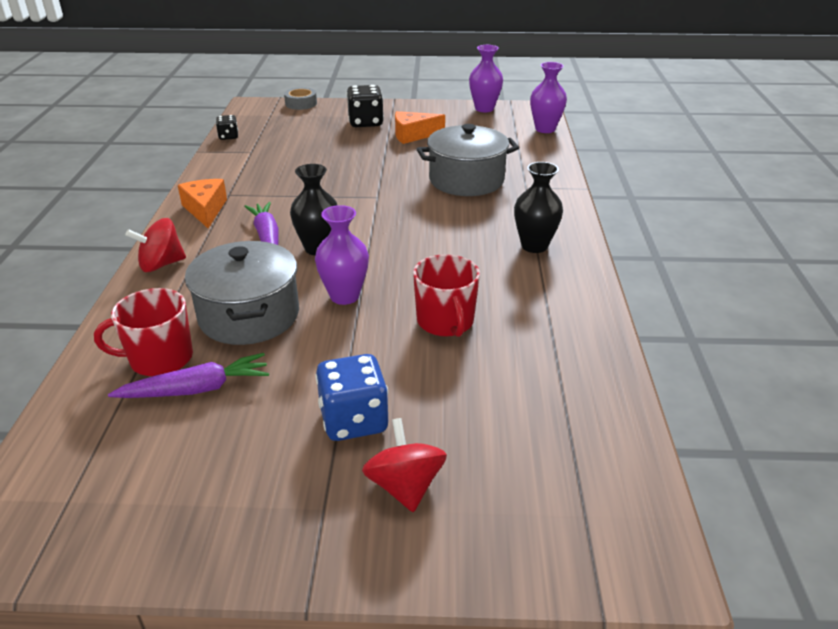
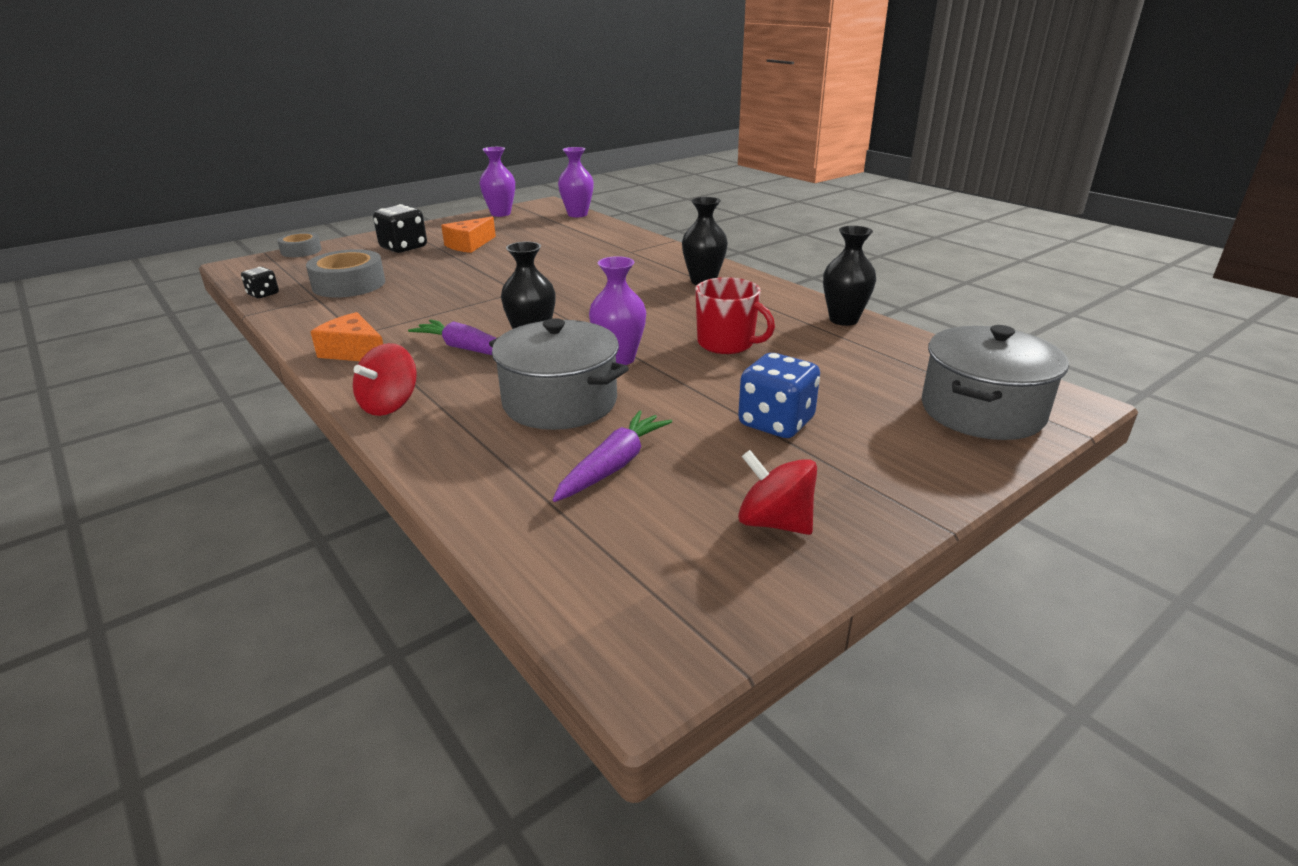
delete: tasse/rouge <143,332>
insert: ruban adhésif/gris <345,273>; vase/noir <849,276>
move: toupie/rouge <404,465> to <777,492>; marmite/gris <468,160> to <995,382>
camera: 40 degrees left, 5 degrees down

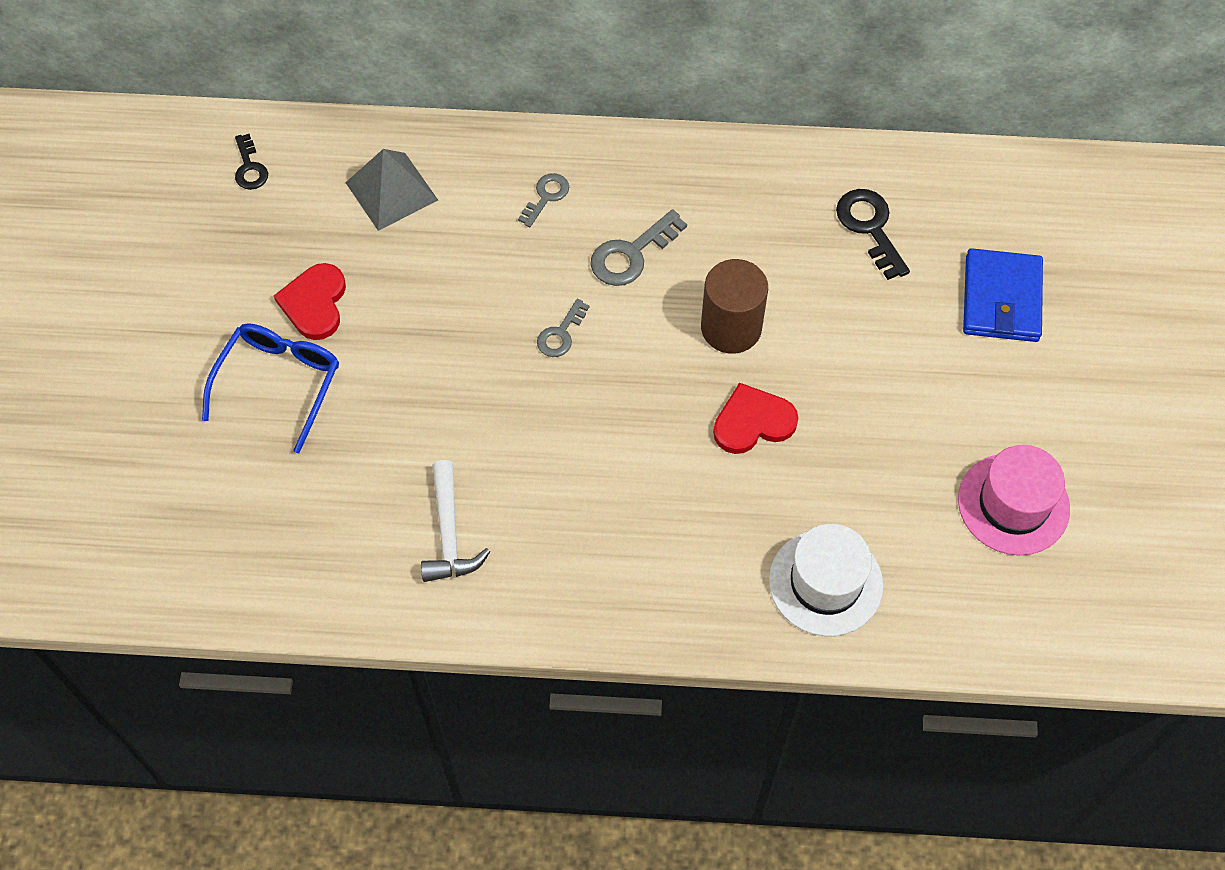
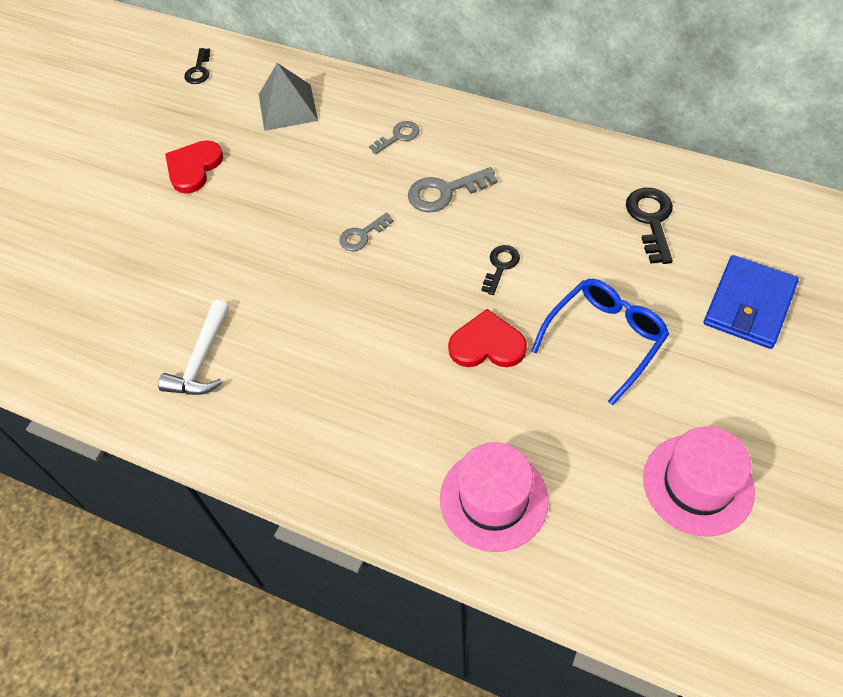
move: lunettes/bleu <270,388> to <600,342>
replace: cylindre/marron <734,306> to clé/noir <500,270>
recolor: chapeau/blanc <826,580> to chapeau/rose <494,497>
camera: 25 degrees right, 5 degrees down

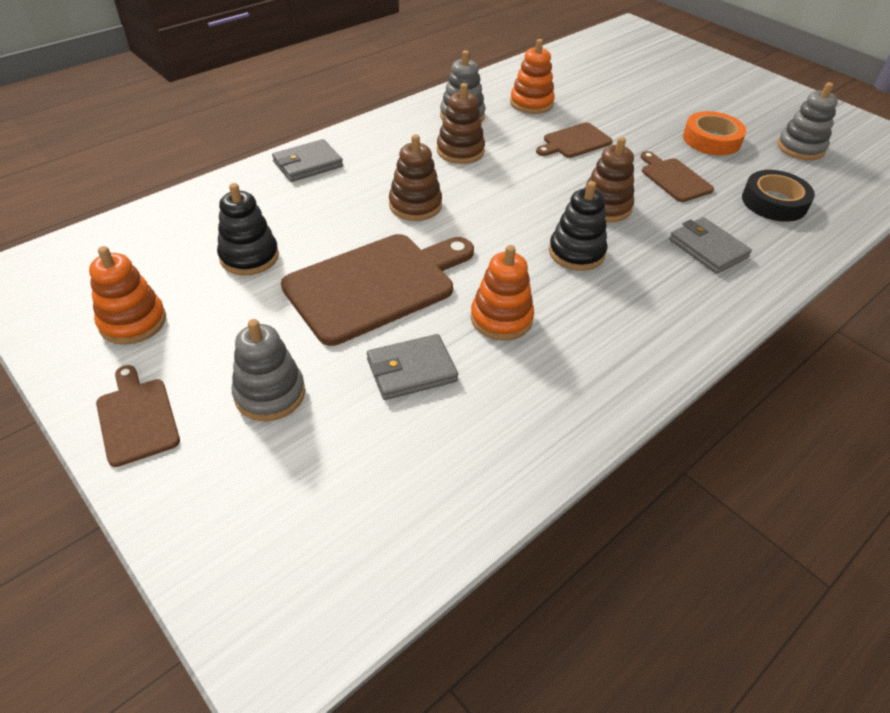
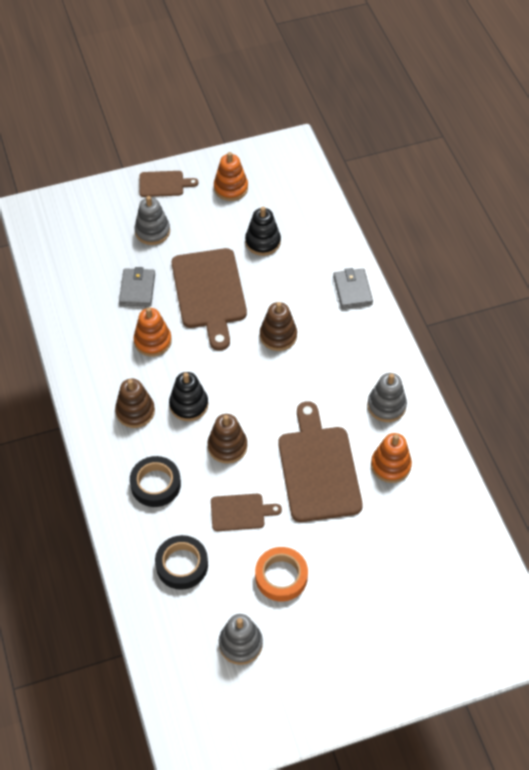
move: jouet à empiler/marron <461,123> to <135,403>
replace: portefeuille/gris <710,245> to ruban adhésif/noir <155,481>
resize: planche à découper/marron <574,140> = <320,461> x1.93
camera: 115 degrees right, 10 degrees up

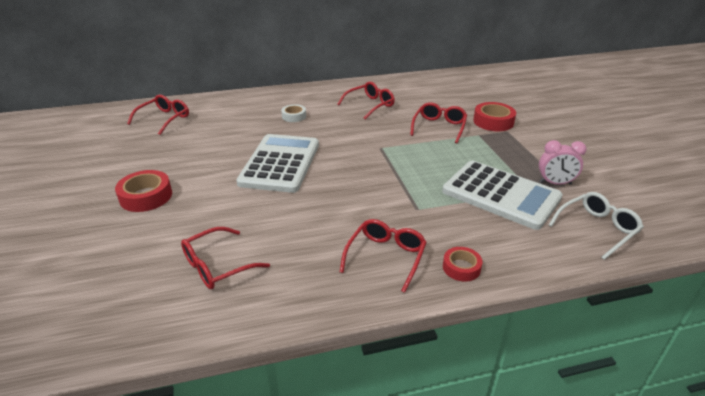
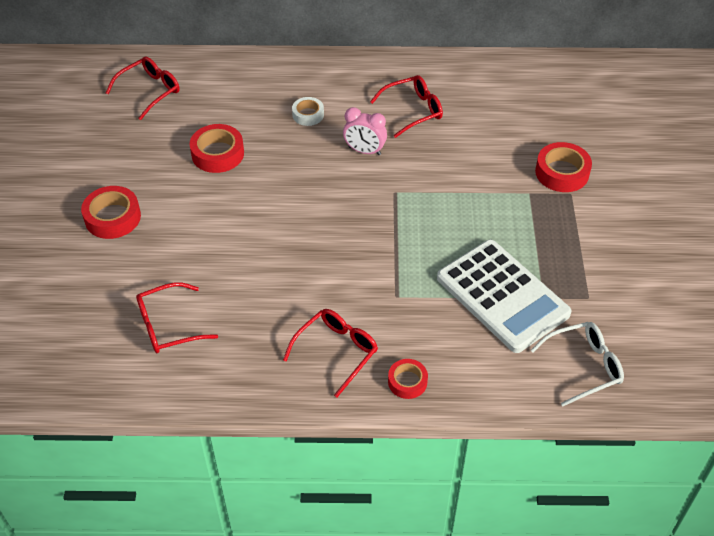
delete: calculatrice/blanc <277,163>; lunettes/rouge <438,123>
insert: ruban adhésif/rouge <217,148>
move: réveil/rose <563,162> to <365,131>
camera: 15 degrees right, 15 degrees up

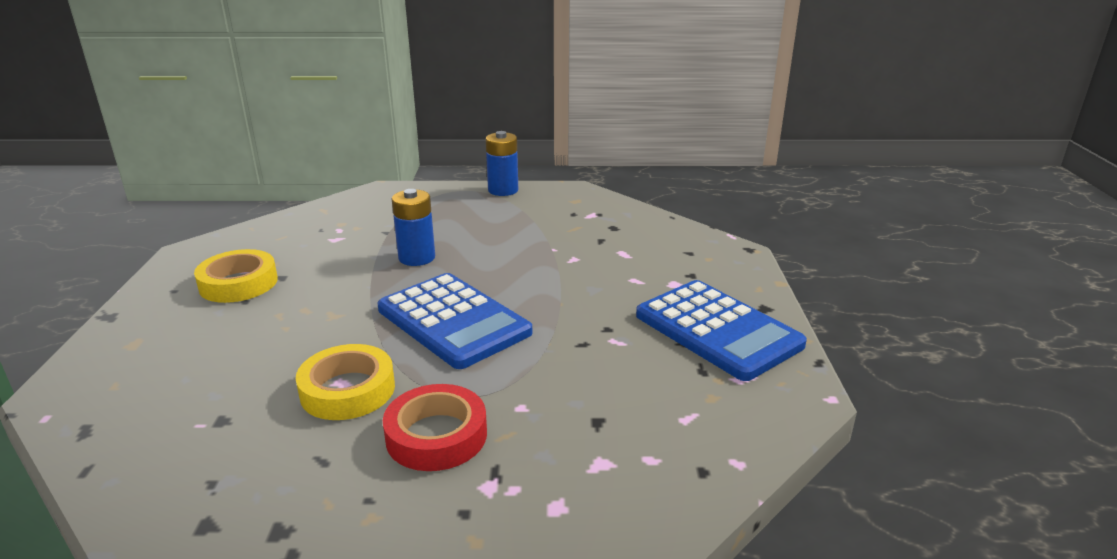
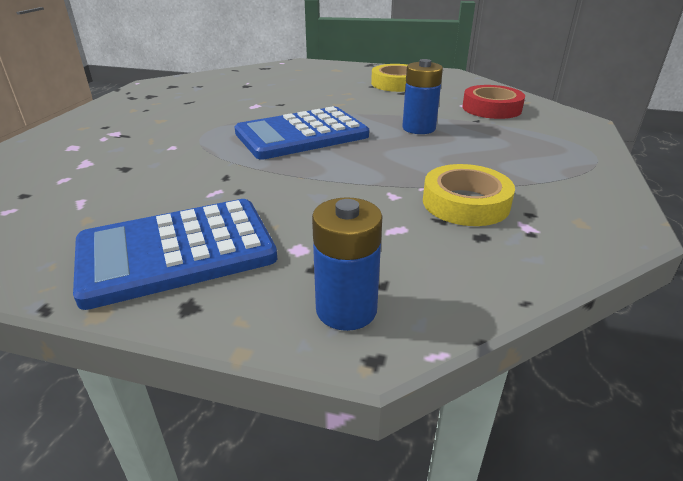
move: ruban adhésif/jaune <345,382> to <469,195>; ruban adhésif/rouge <435,427> to <494,102>; pile/bleu <502,163> to <347,264>
camera: 105 degrees right, 5 degrees up

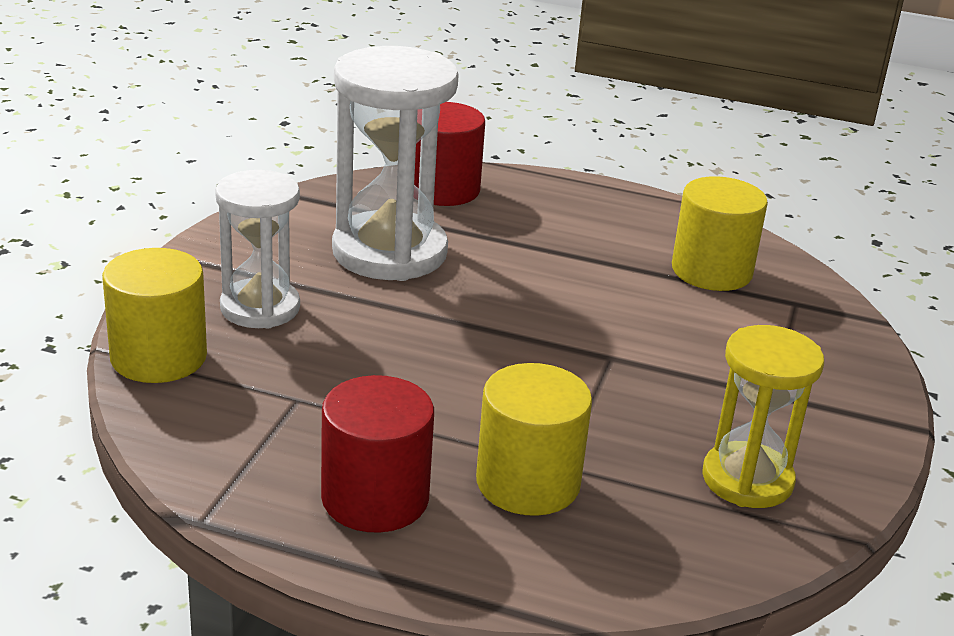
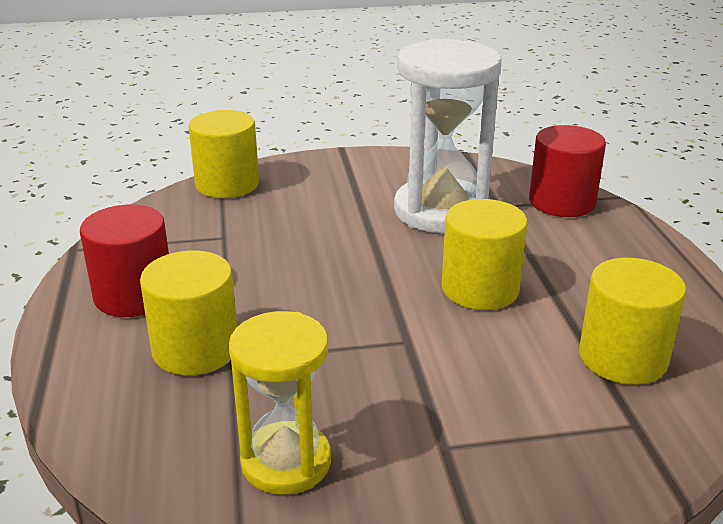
delete: sablier/blanc <257,249>
insert: cylindre/jaune <485,254>
camera: 65 degrees right, 0 degrees up

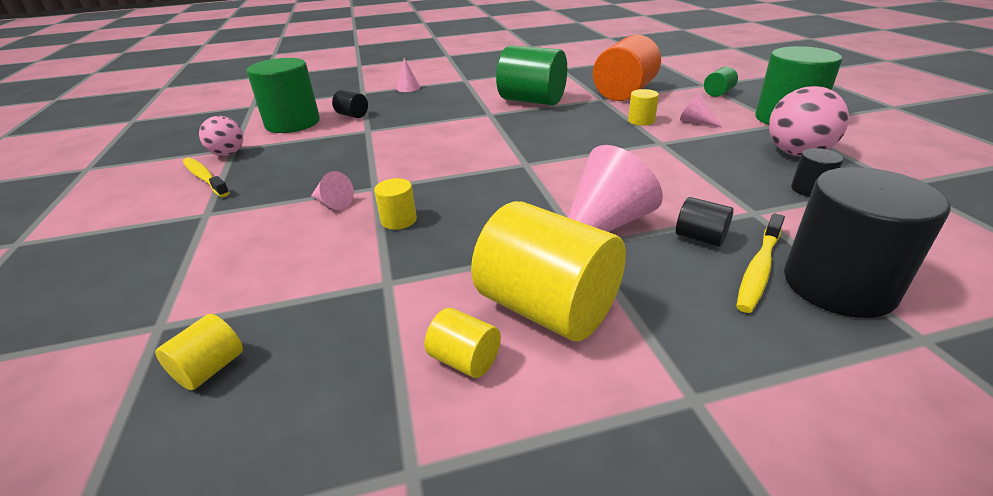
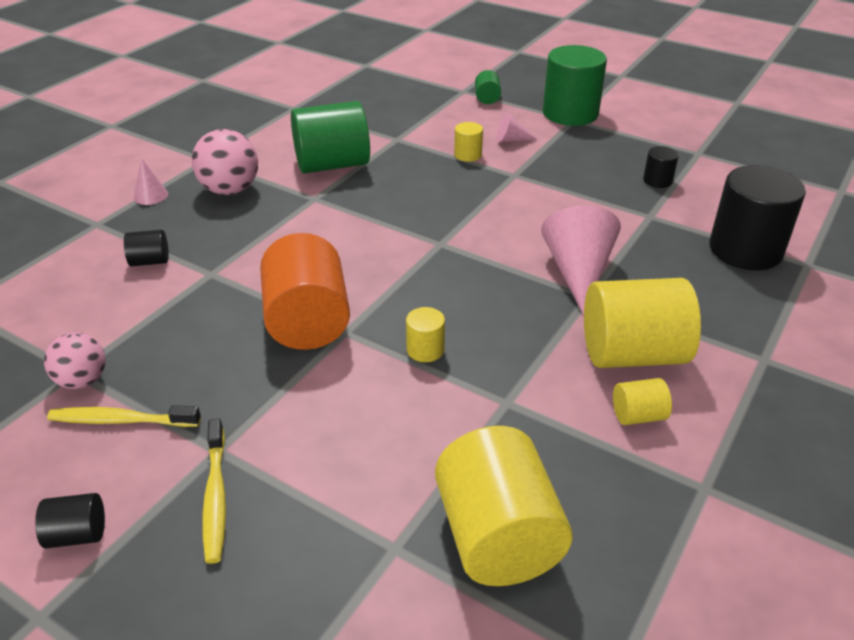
delete: cylindre/vert <283,95>; cône/rose <332,190>
move: cylindre/orange <627,68> to <305,291>; cylindre/noir <705,222> to <70,521>; brosse à dents/jaune <760,263> to <214,491>; balle/rose <809,121> to <225,162>
resize: cylindre/jaune <199,352> = <504,506> x2.19
camera: 45 degrees left, 5 degrees up

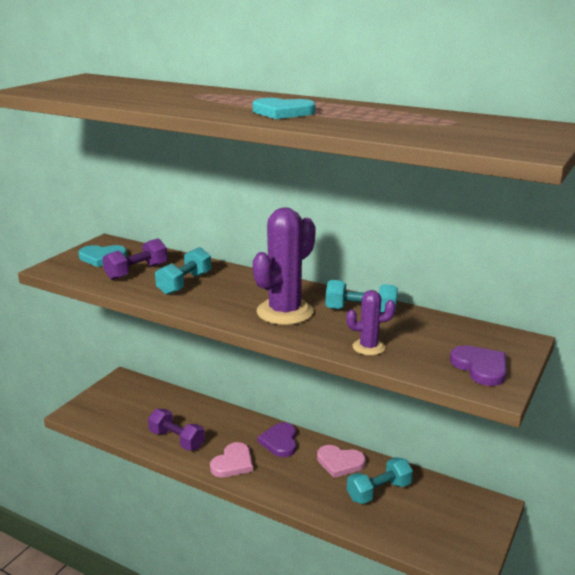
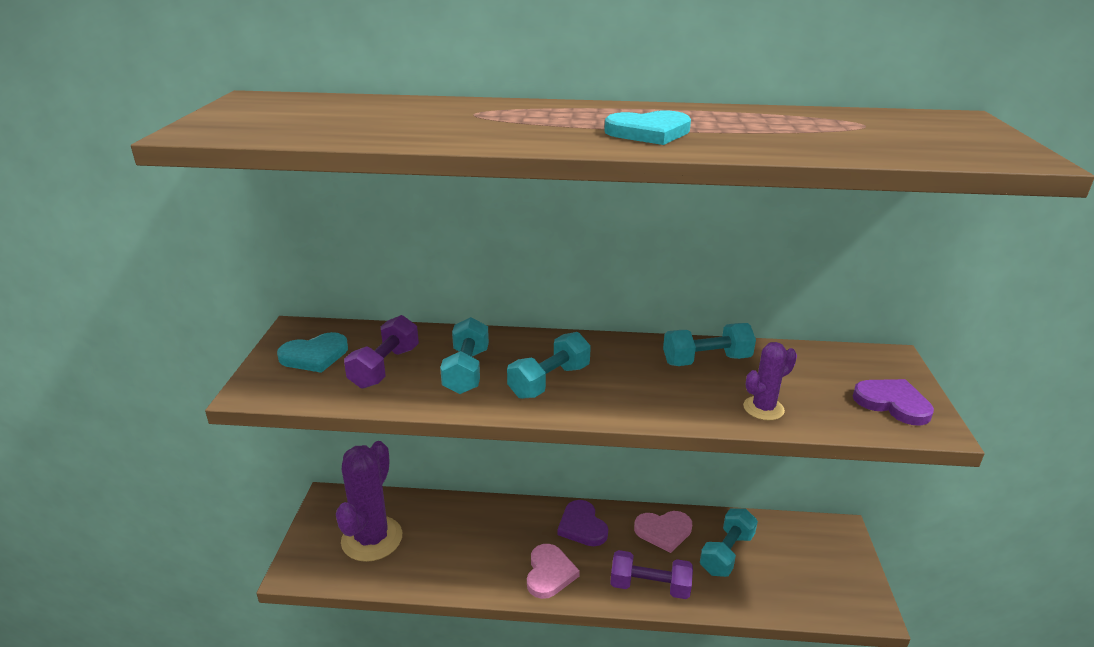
insert: haltère/turquoise <549,365>
move: haltère/violet <176,430> to <651,574>; cactus/violet <284,266> to <369,501>
camera: 25 degrees left, 5 degrees up

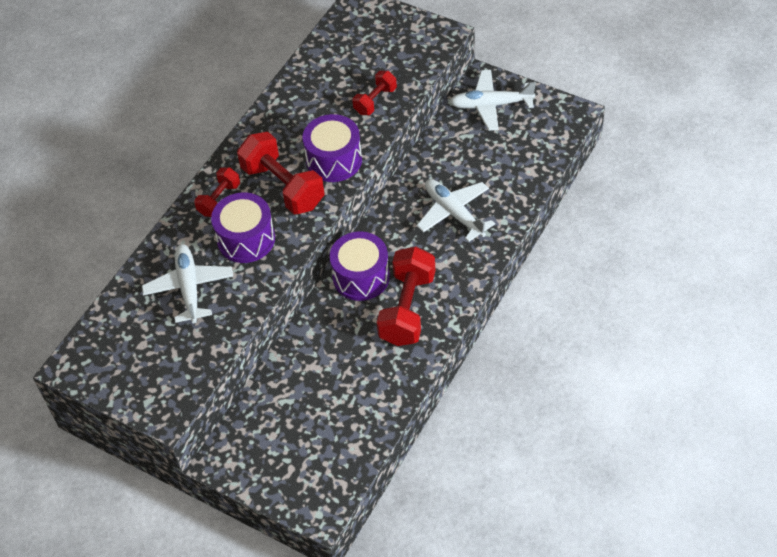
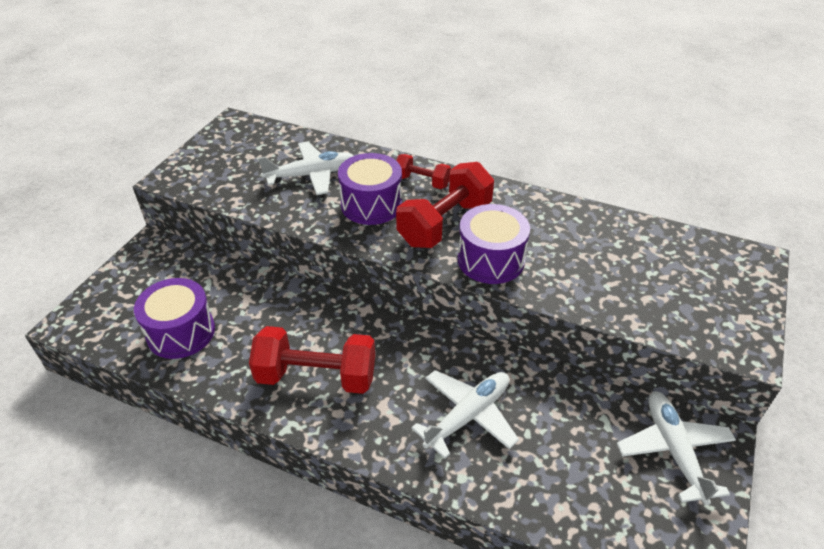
delete: haltère/rouge <374,93>
move: tambour/violet <360,266> to <174,318>
camera: 80 degrees right, 10 degrees down

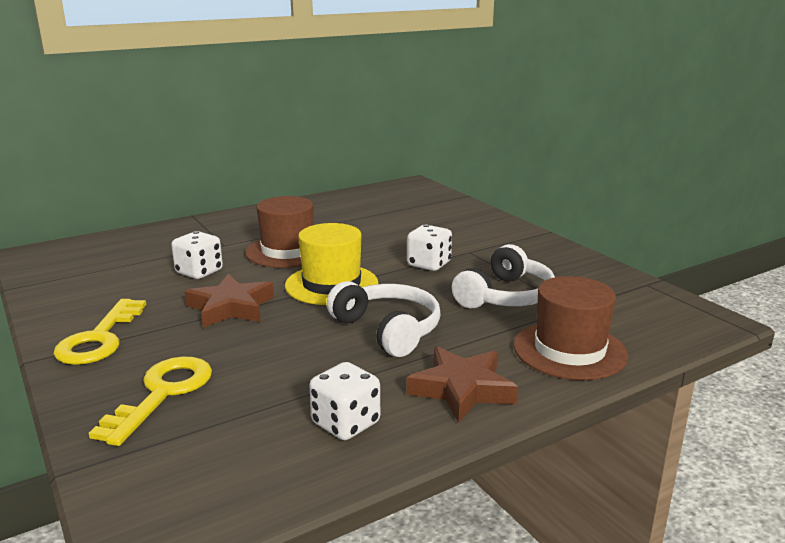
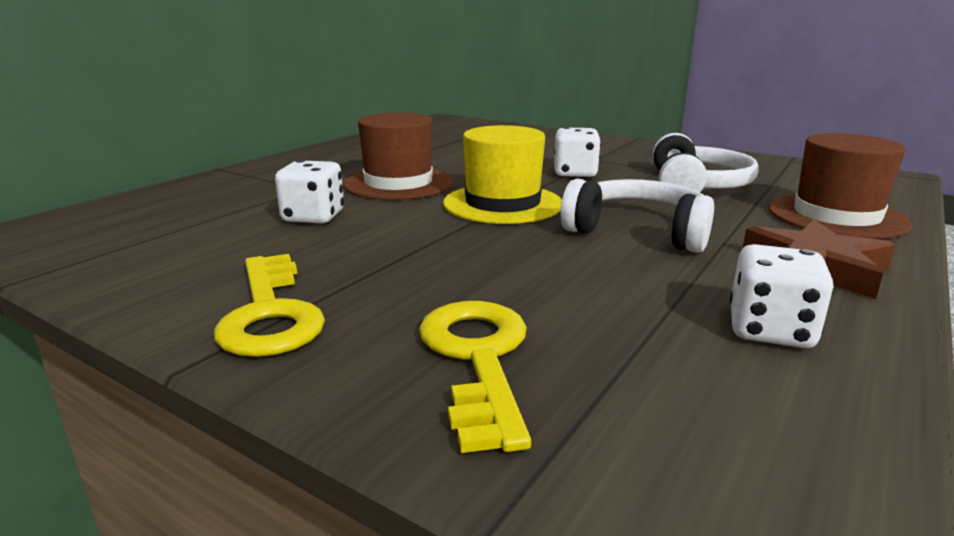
delete: étoile/marron <229,301>
camera: 25 degrees left, 0 degrees up

